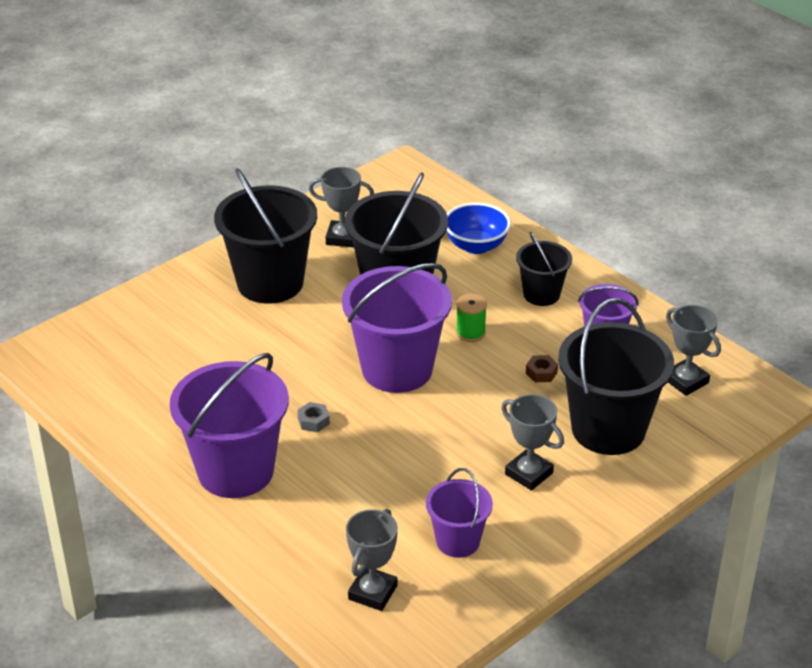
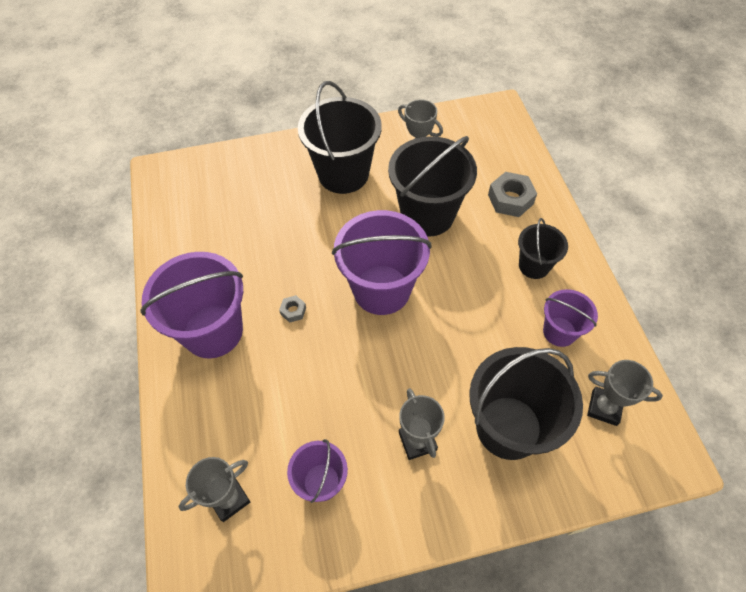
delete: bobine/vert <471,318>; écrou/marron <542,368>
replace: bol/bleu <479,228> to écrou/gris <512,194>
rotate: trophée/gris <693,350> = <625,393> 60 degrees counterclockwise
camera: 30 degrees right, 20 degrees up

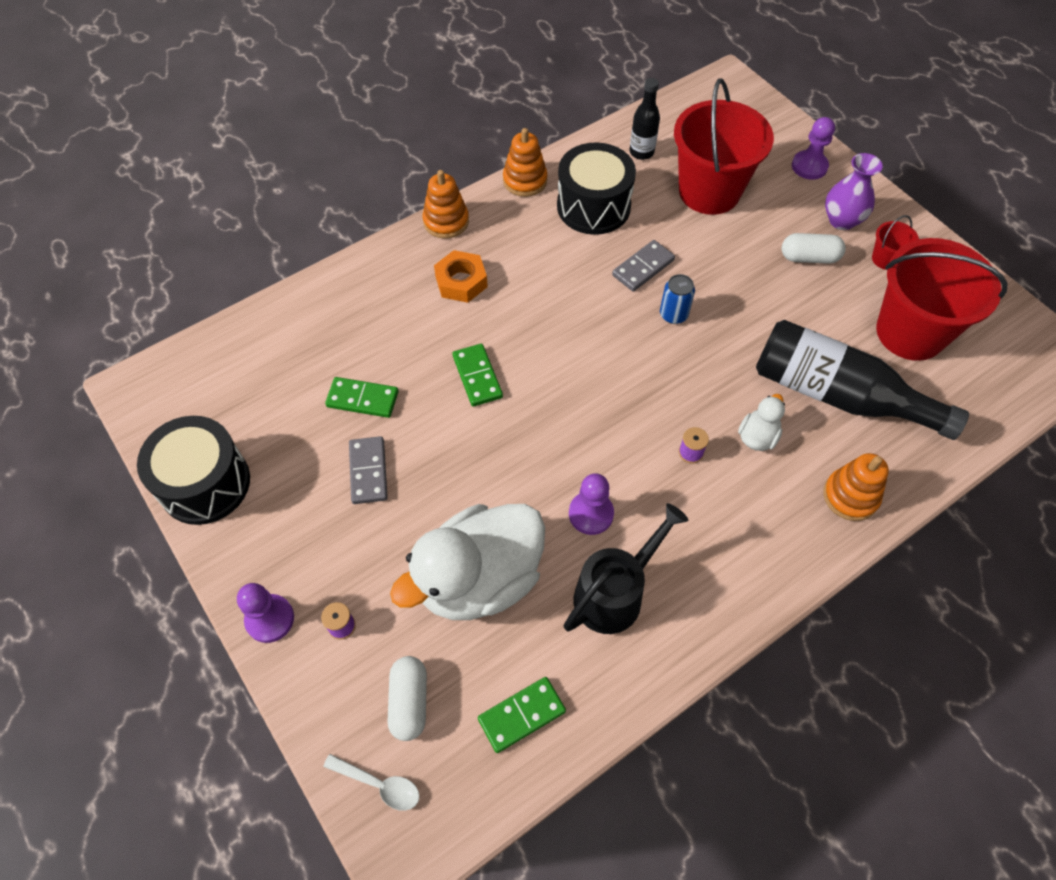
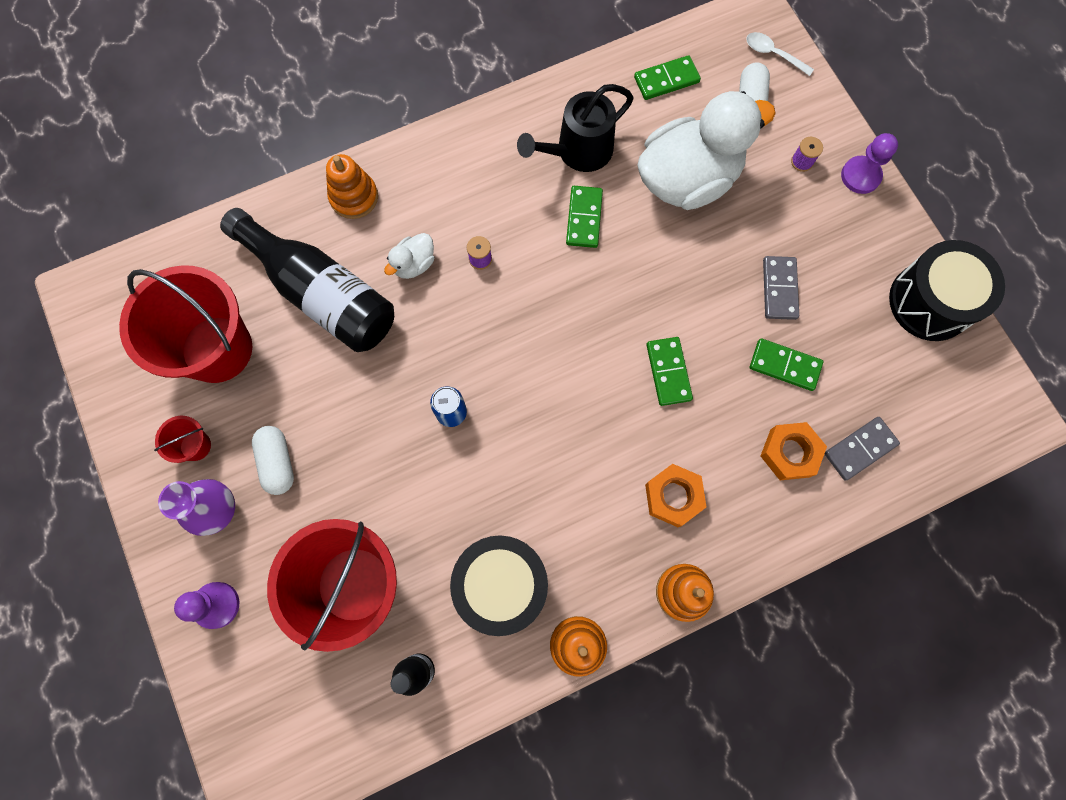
insert: écrou/orange <794,451>
move: domino/gris <643,266> to <862,449>
replace: pion/violet <591,504> to domino/vert <584,217>
rotate: gélule/blanc <814,248> = <273,460> 60 degrees clockwise
camera: 170 degrees left, 15 degrees up

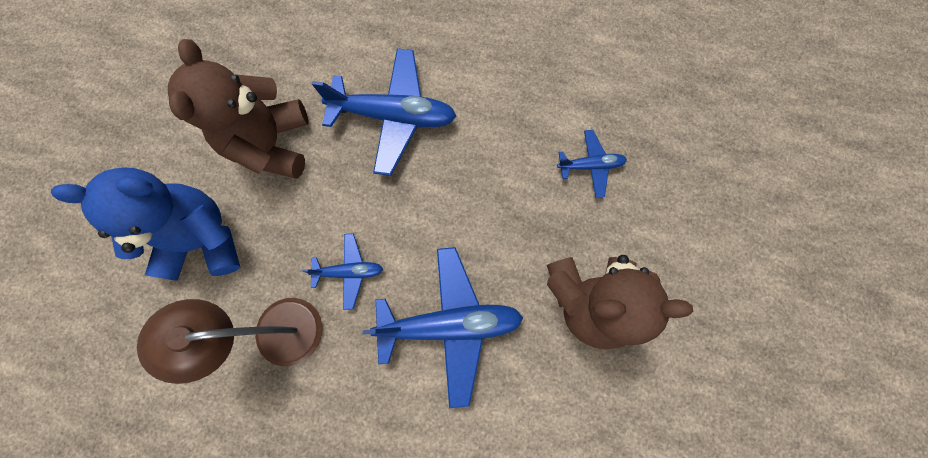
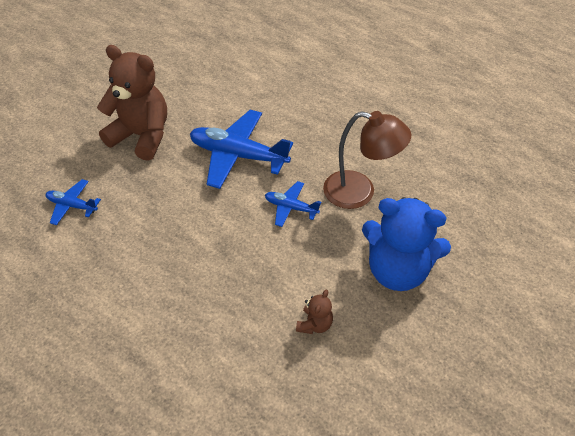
delete: avion/bleu <384,112>
resize: ours en peluche/marron <238,109> = <314,312> x0.43
camera: 155 degrees left, 25 degrees down

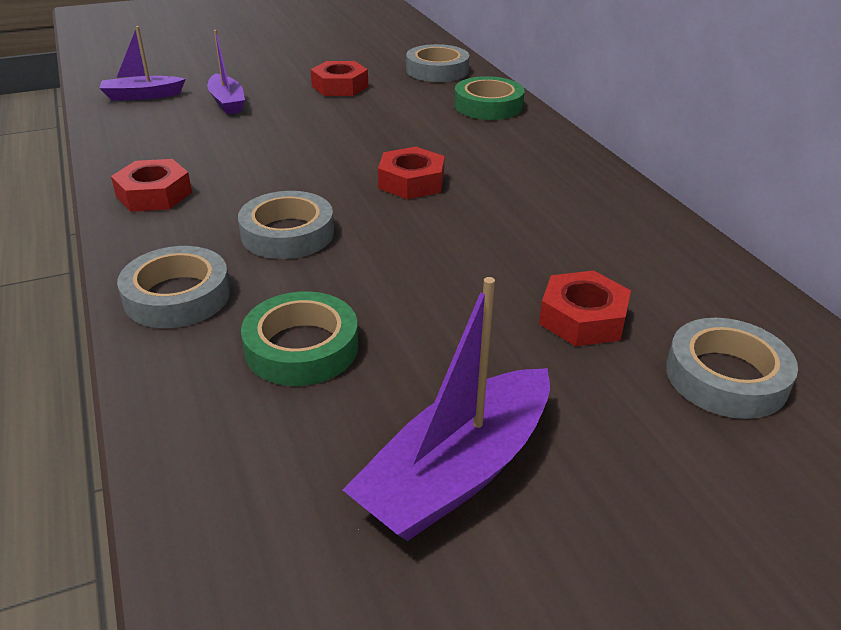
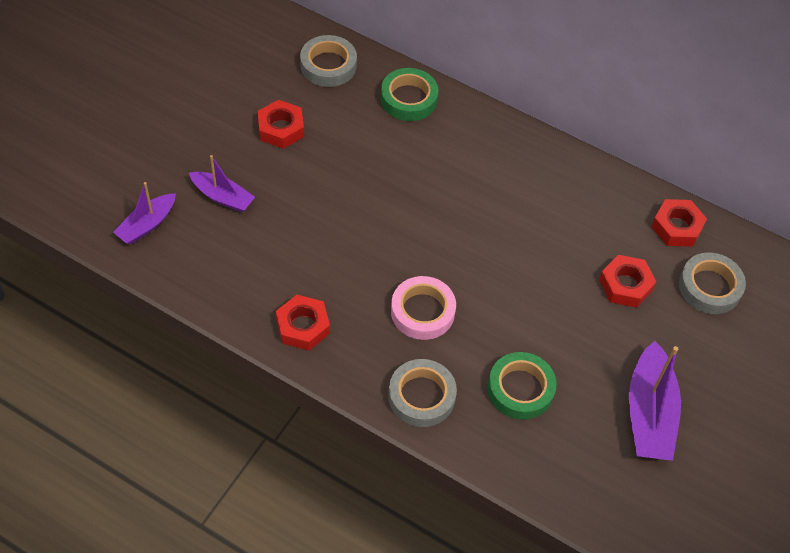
move: écrou/rouge <411,173> to <679,223>
recolor: ruban adhésif/gris <286,225> to ruban adhésif/rose <423,308>
camera: 40 degrees left, 20 degrees up

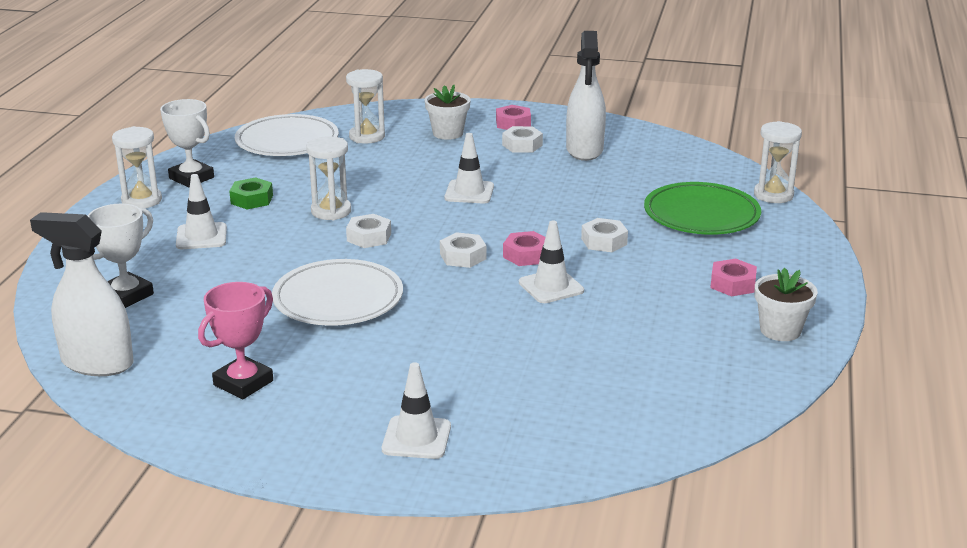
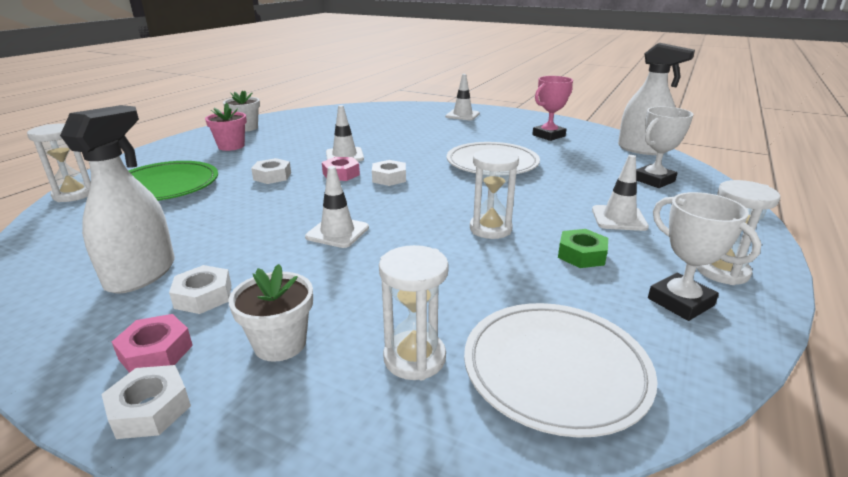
move: écrou/blanc <368,231> to <146,402>
replace: écrou/rose <733,278> to pot de fleurs/rose <226,127>
camera: 165 degrees left, 0 degrees up

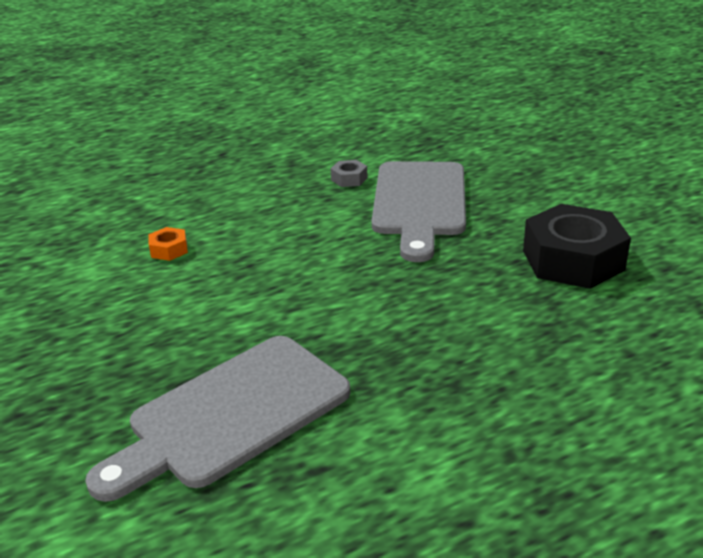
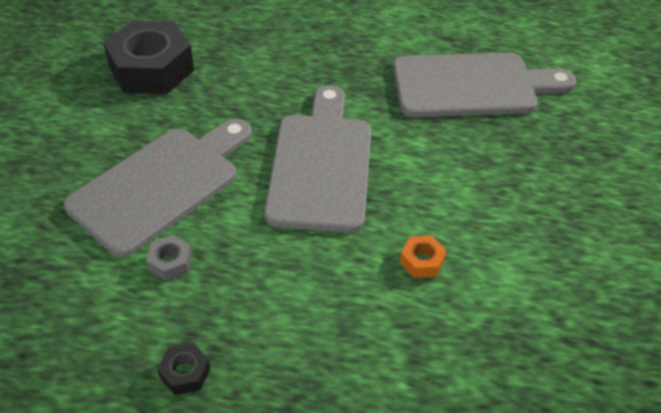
insert: écrou/noir <184,369>; planche à découper/gris <317,159>
camera: 145 degrees left, 15 degrees up

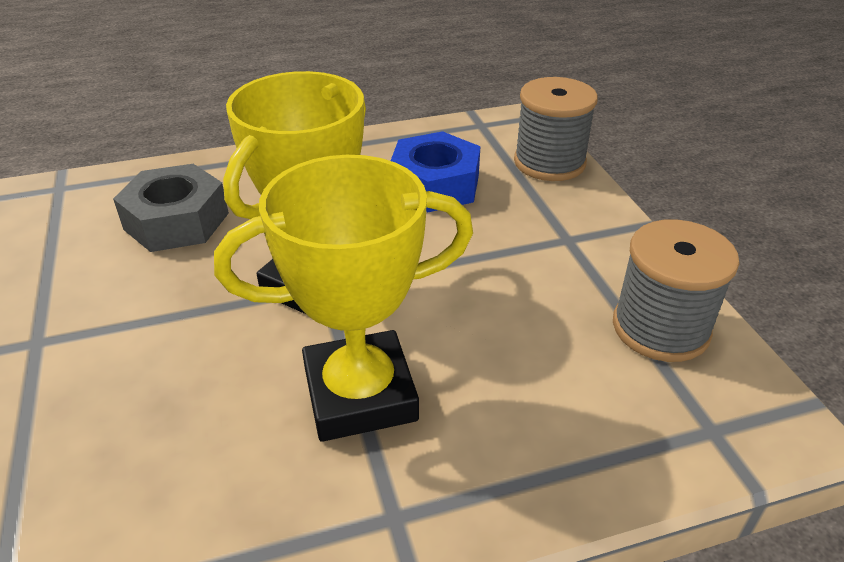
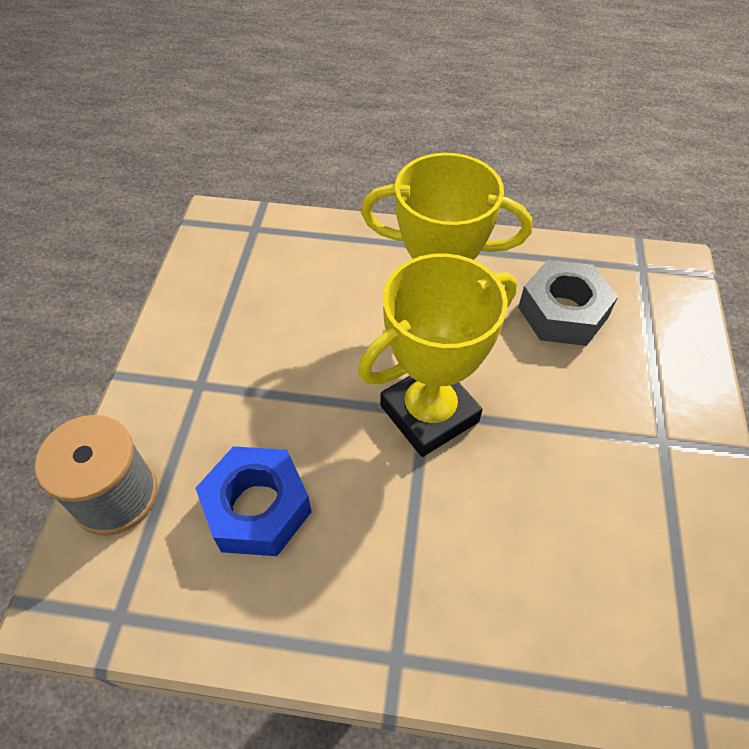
delete: bobine/gris <676,291>
move: écrou/gris <171,208> to <568,303>
camera: 155 degrees left, 15 degrees up

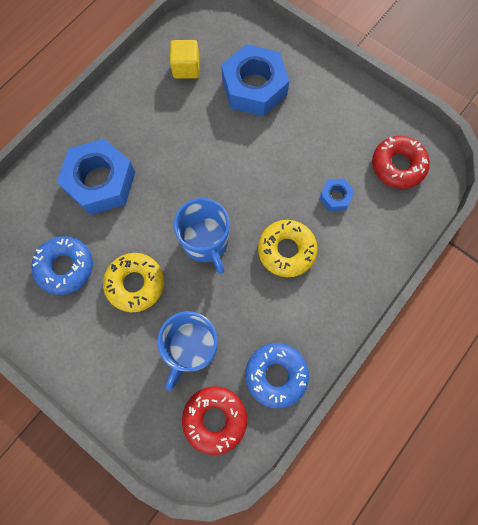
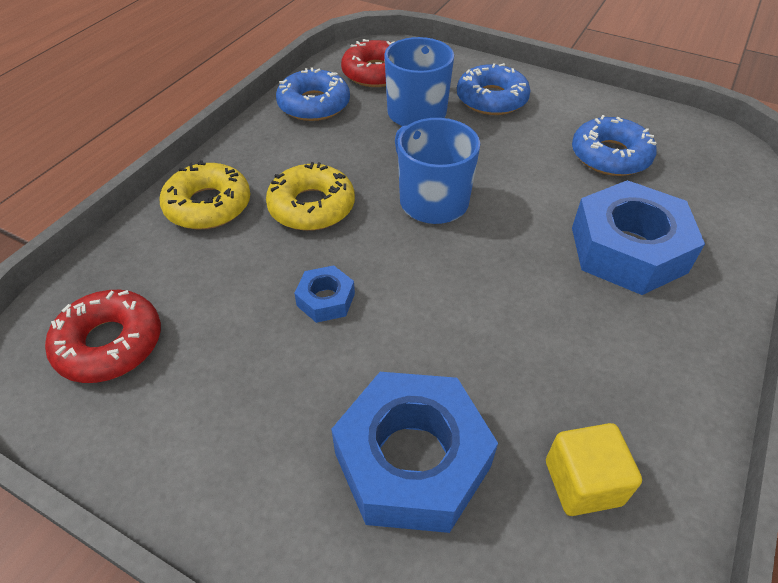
insert: beignet/bleu <494,89>
move: beignet/jaune <133,282> to <205,194>; écrou/bleu <337,194> to <324,294>
camera: 170 degrees right, 25 degrees down

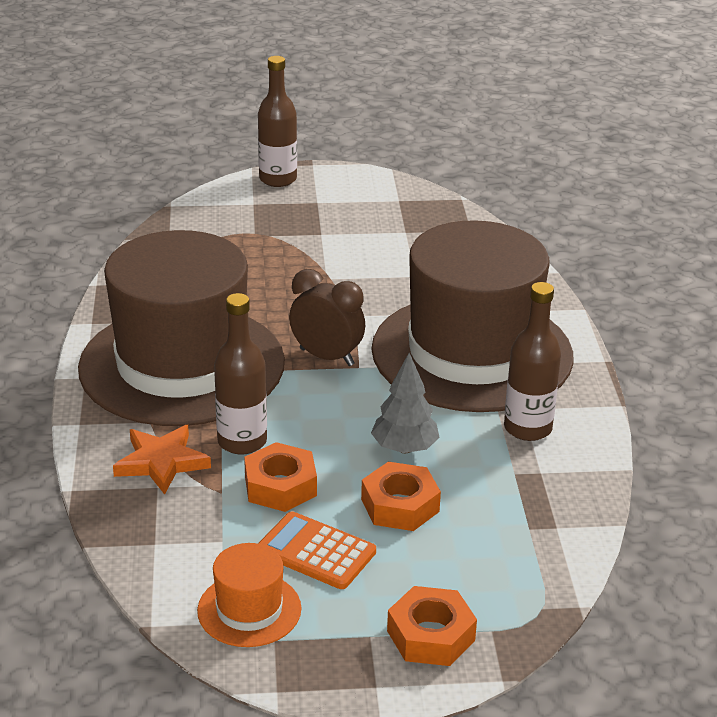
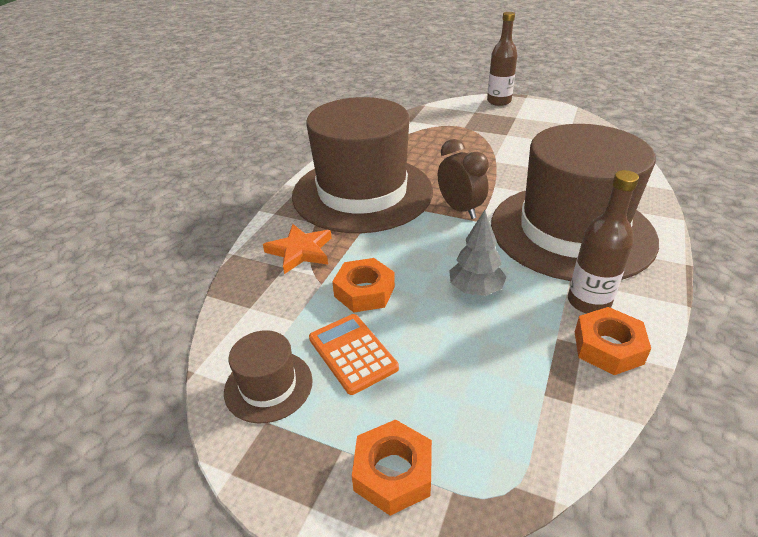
delete: bouteille/marron <240,374>
move: écrou/orange <401,496> to <613,341>
recolor: chapeau/orange <249,595> to chapeau/marron <268,377>
camera: 30 degrees right, 5 degrees up

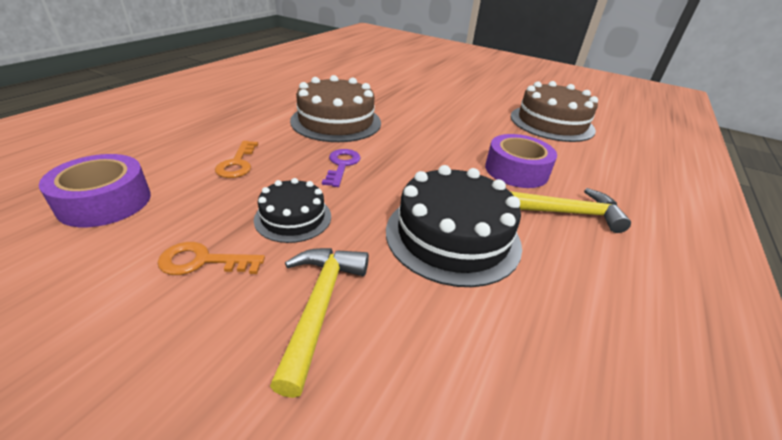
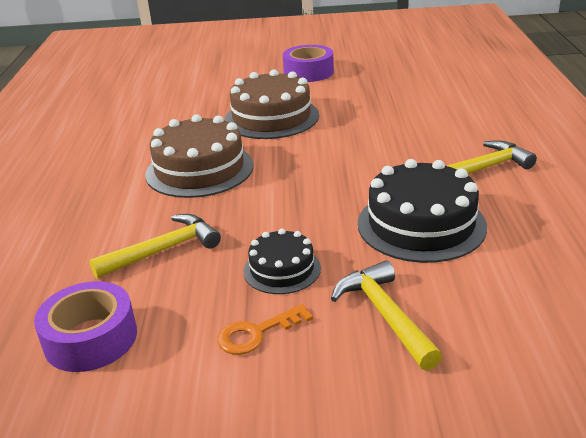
delete: clé/violet <341,168>
move: ruban adhésif/violet <521,161> to <308,63>; gâteau/marron <554,111> to <271,104>
replace: clé/orange <236,159> to marteau/jaune <155,246>
camera: 25 degrees left, 5 degrees down

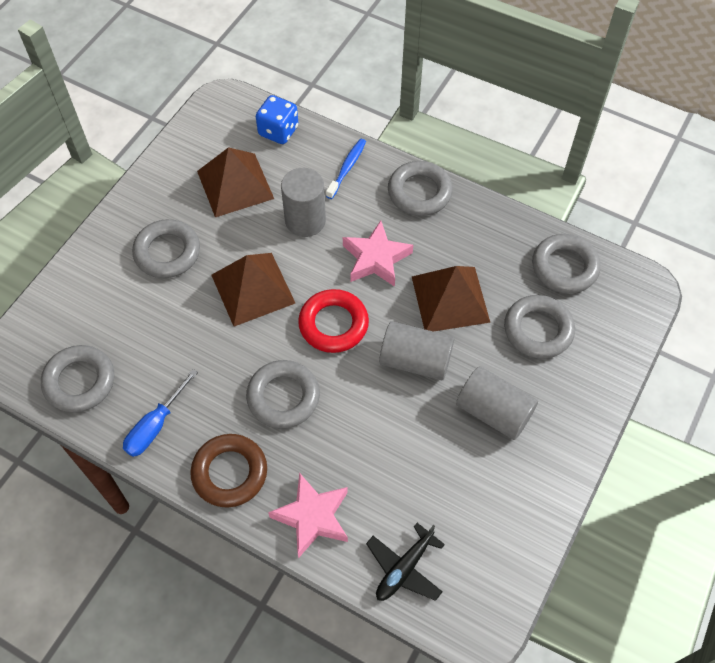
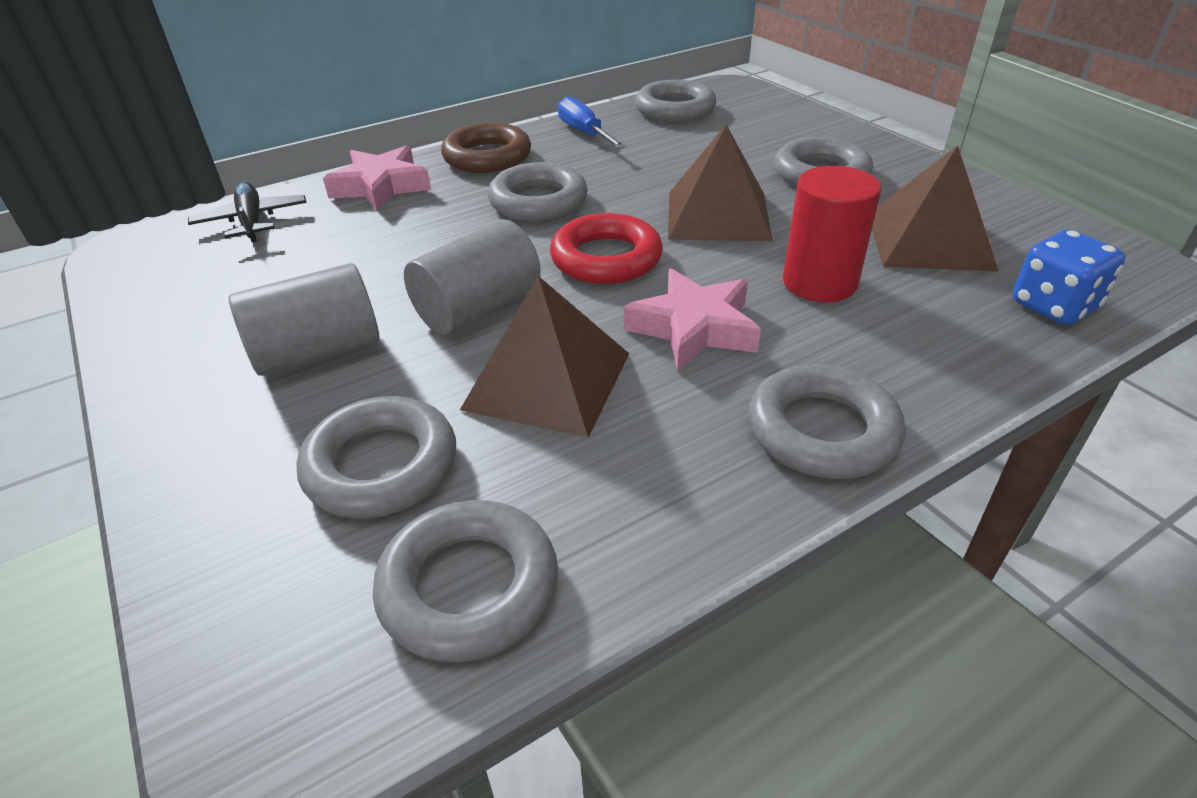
delete: brosse à dents/bleu <346,169>
recolor: cylindre/gris <303,202> to cylindre/rouge <832,234>
camera: 120 degrees right, 20 degrees down

